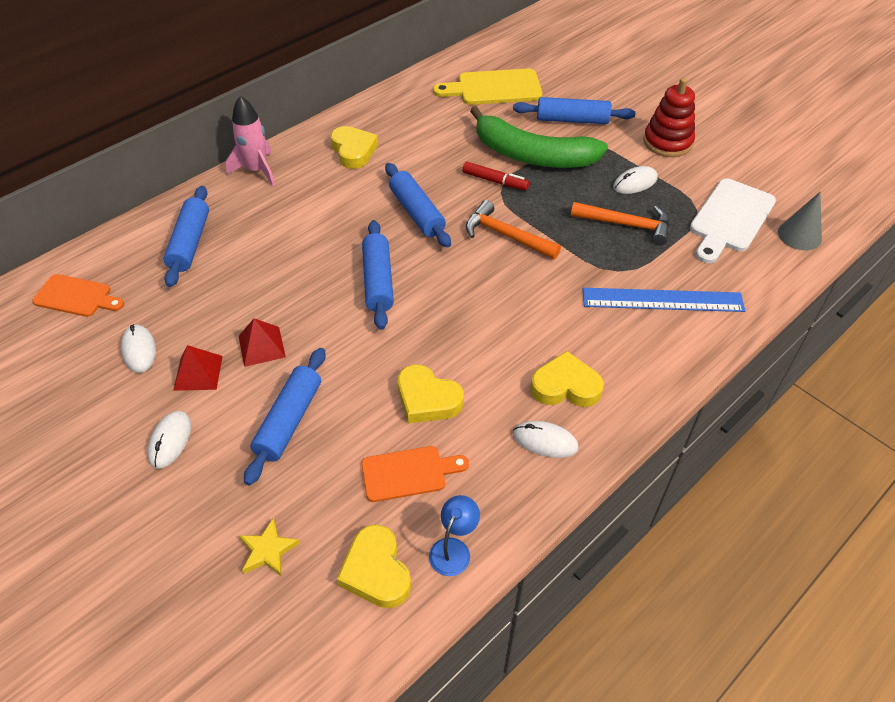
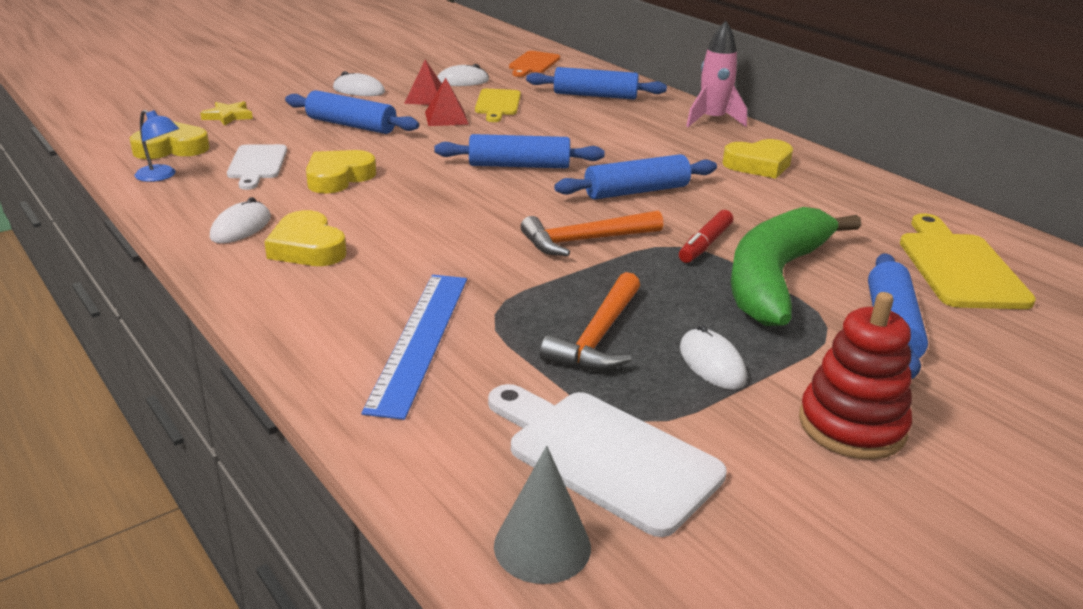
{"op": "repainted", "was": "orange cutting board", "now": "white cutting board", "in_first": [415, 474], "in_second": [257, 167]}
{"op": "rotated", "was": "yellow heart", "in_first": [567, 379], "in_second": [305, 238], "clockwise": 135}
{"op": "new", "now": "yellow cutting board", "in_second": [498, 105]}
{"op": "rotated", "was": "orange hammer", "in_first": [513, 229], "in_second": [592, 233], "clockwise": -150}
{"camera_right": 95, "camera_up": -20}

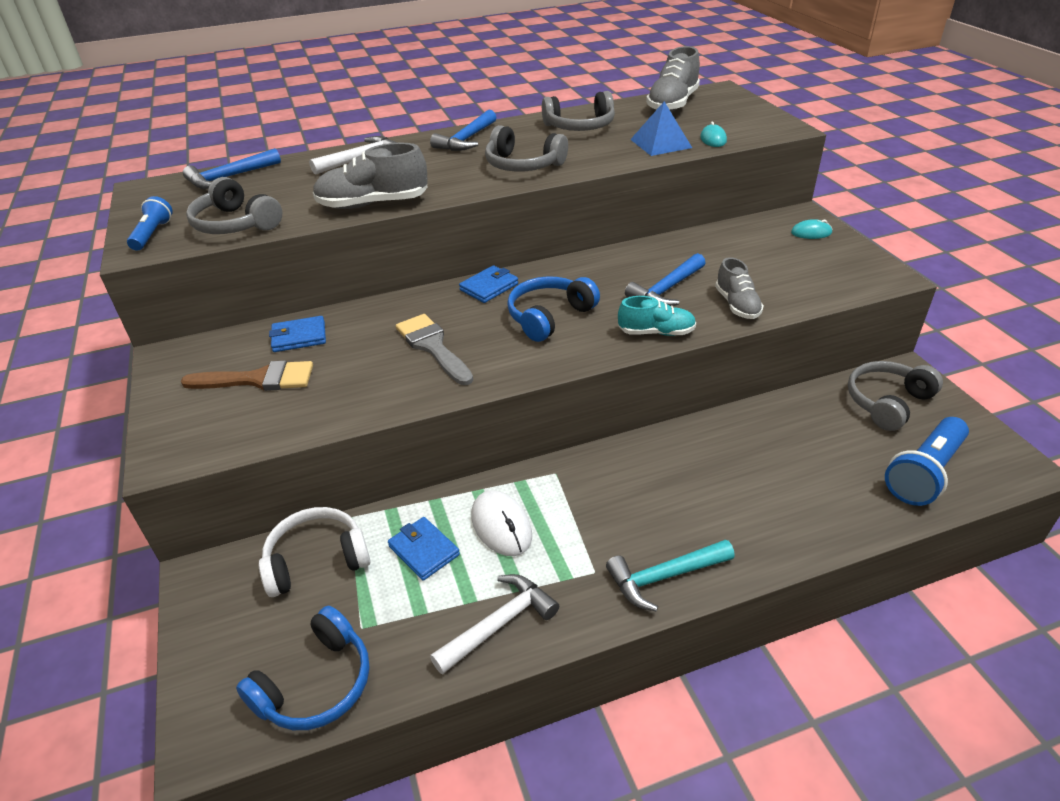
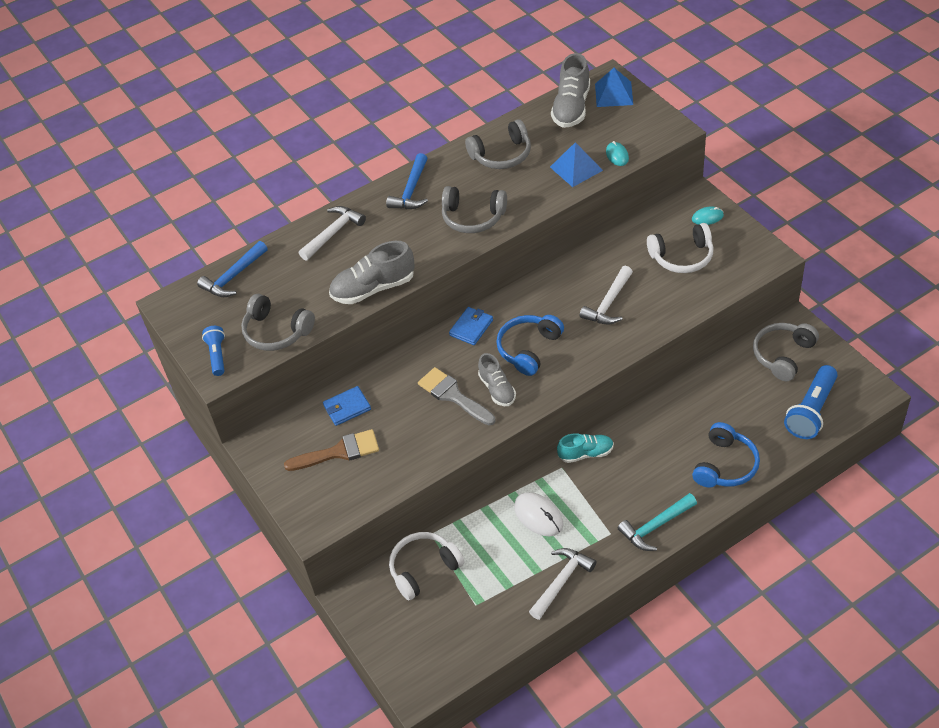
{"op": "shifted", "was": "grey shoe", "in_first": [739, 288], "in_second": [497, 379]}
{"op": "shifted", "was": "turquoise shoe", "in_first": [657, 316], "in_second": [585, 448]}
{"op": "repainted", "was": "blue hammer", "now": "white hammer", "in_first": [665, 279], "in_second": [606, 295]}
{"op": "new", "now": "blue pyramid", "in_second": [614, 87]}
{"op": "new", "now": "white headphones", "in_second": [680, 248]}
{"op": "shifted", "was": "blue headphones", "in_first": [303, 668], "in_second": [726, 455]}
{"op": "gone", "was": "blue wallet", "in_first": [424, 549]}
{"camera_right": -10, "camera_up": 10}

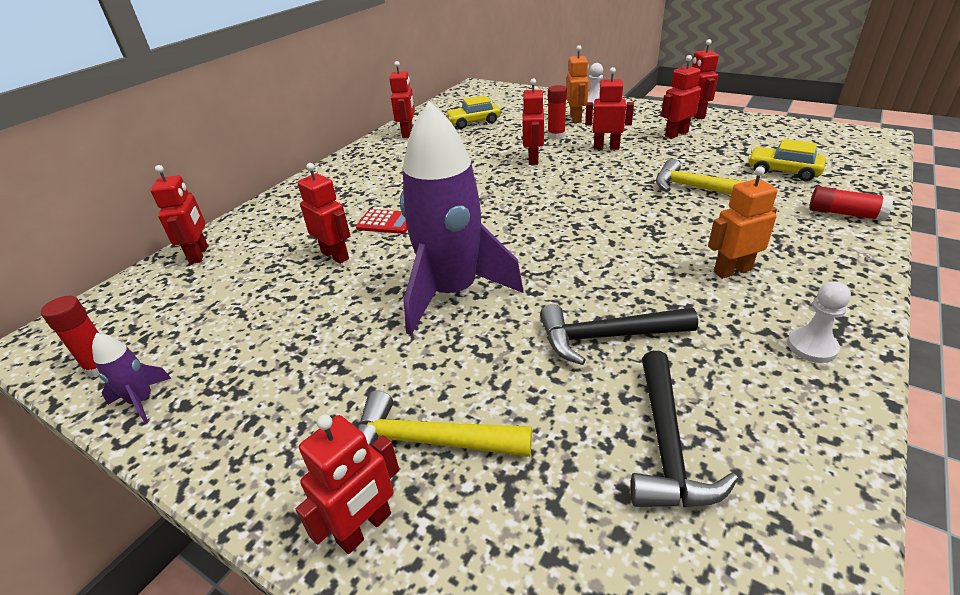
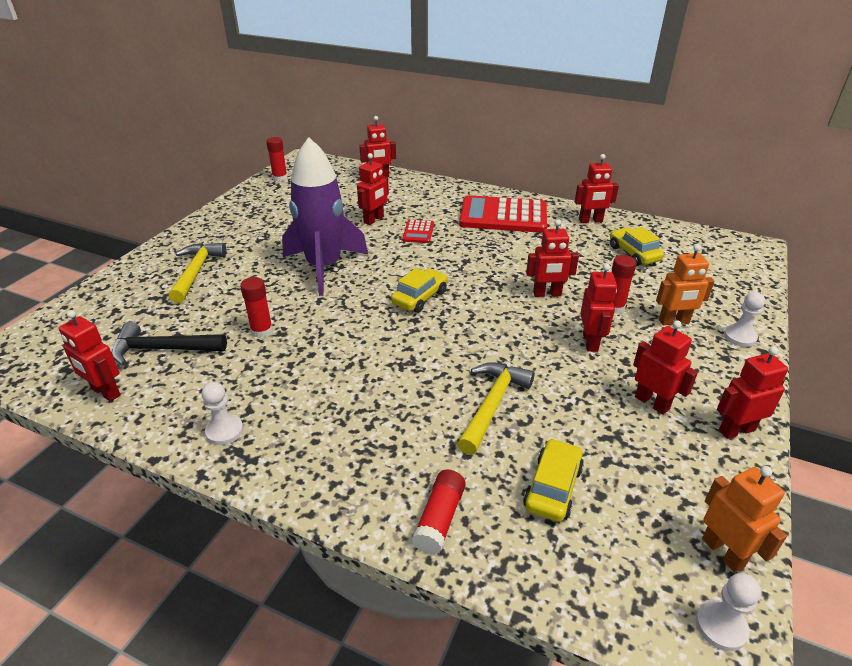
{"op": "shifted", "was": "red robot", "in_first": [347, 484], "in_second": [90, 356]}
{"op": "swapped", "was": "black hammer", "now": "red glue stick", "in_first": [619, 334], "in_second": [256, 307]}
{"op": "new", "now": "yellow car", "in_second": [419, 290]}
{"op": "new", "now": "red calculator", "in_second": [503, 214]}
{"op": "new", "now": "white pawn", "in_second": [728, 612]}
{"op": "shifted", "was": "orange robot", "in_first": [742, 222], "in_second": [744, 519]}
{"op": "gone", "was": "purple rocket", "in_first": [132, 378]}
{"camera_right": 80, "camera_up": 0}

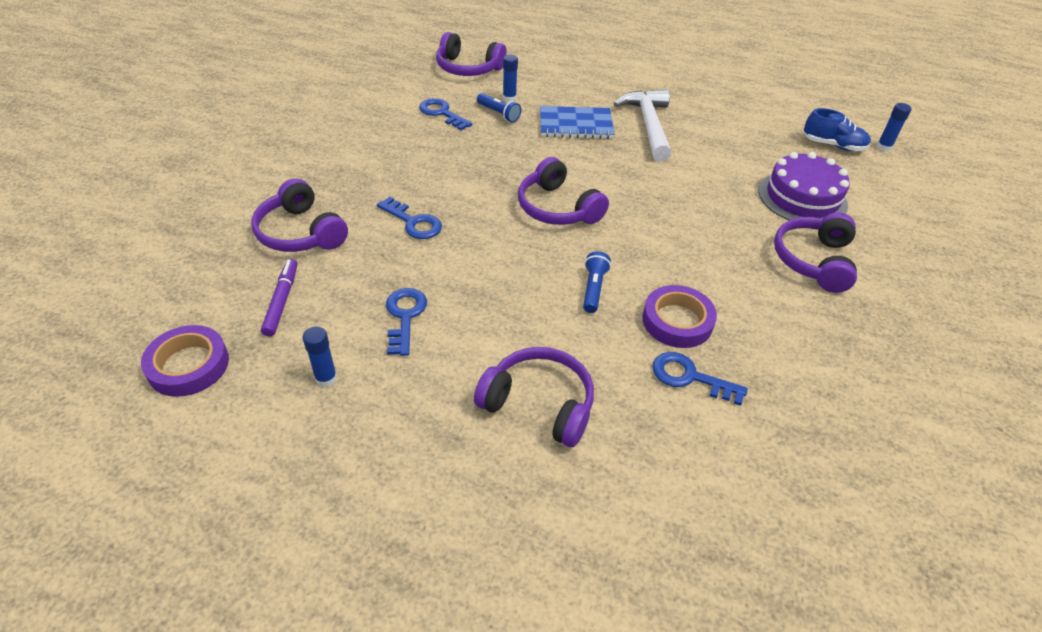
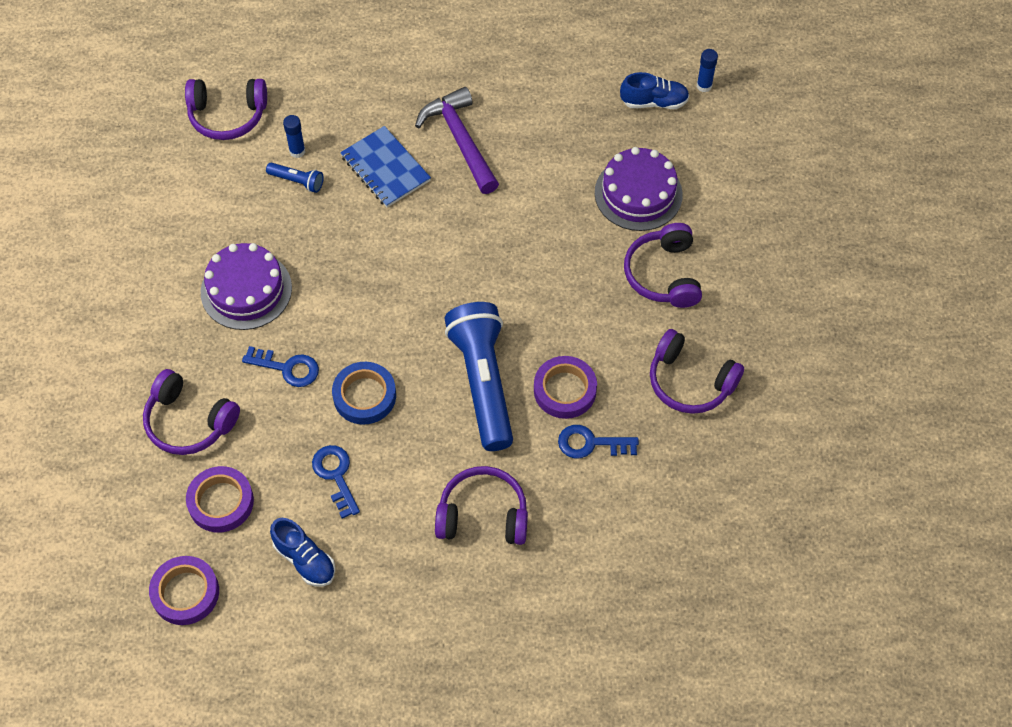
{"op": "swapped", "was": "purple marker", "now": "purple tape", "in_first": [279, 297], "in_second": [220, 499]}
{"op": "new", "now": "purple cake", "in_second": [246, 286]}
{"op": "swapped", "was": "blue glue stick", "now": "blue shoe", "in_first": [320, 357], "in_second": [303, 552]}
{"op": "new", "now": "blue tape", "in_second": [364, 393]}
{"op": "rotated", "was": "blue notebook", "in_first": [577, 122], "in_second": [385, 166], "clockwise": 75}
{"op": "repainted", "was": "white hammer", "now": "purple hammer", "in_first": [642, 125], "in_second": [457, 140]}
{"op": "scaled", "was": "blue flashlight", "in_first": [597, 282], "in_second": [478, 376], "ratio": 2.37}
{"op": "shifted", "was": "purple headphones", "in_first": [563, 191], "in_second": [697, 371]}
{"op": "gone", "was": "blue key", "in_first": [445, 114]}
{"camera_right": -20, "camera_up": 15}

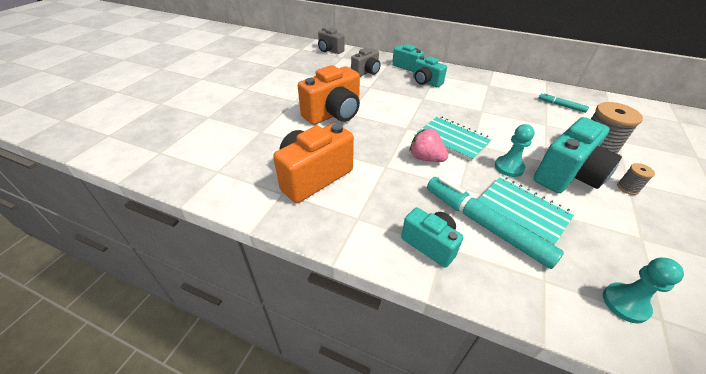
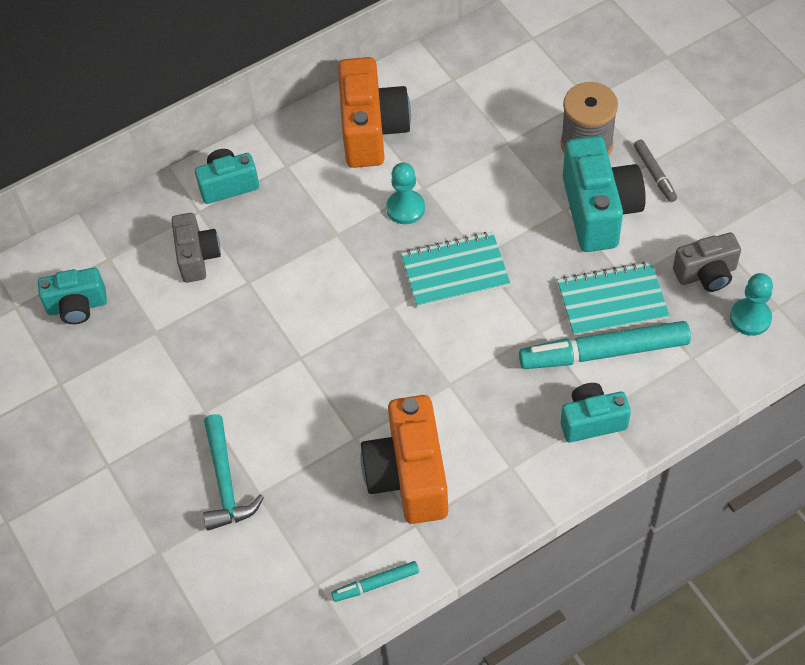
{"op": "shifted", "was": "turquoise camera", "in_first": [430, 71], "in_second": [72, 296]}
{"op": "new", "now": "turquoise hammer", "in_second": [233, 472]}
{"op": "shifted", "was": "turquoise marker", "in_first": [564, 103], "in_second": [375, 581]}
{"op": "shifted", "was": "orange camera", "in_first": [329, 95], "in_second": [374, 112]}
{"op": "shifted", "was": "turquoise pawn", "in_first": [515, 150], "in_second": [405, 193]}
{"op": "swapped", "was": "grey spool", "now": "grey marker", "in_first": [636, 179], "in_second": [655, 170]}
{"op": "shifted", "was": "grey camera", "in_first": [331, 41], "in_second": [707, 262]}
{"op": "gone", "was": "pink strawberry", "in_first": [429, 145]}
{"camera_right": -50, "camera_up": 15}

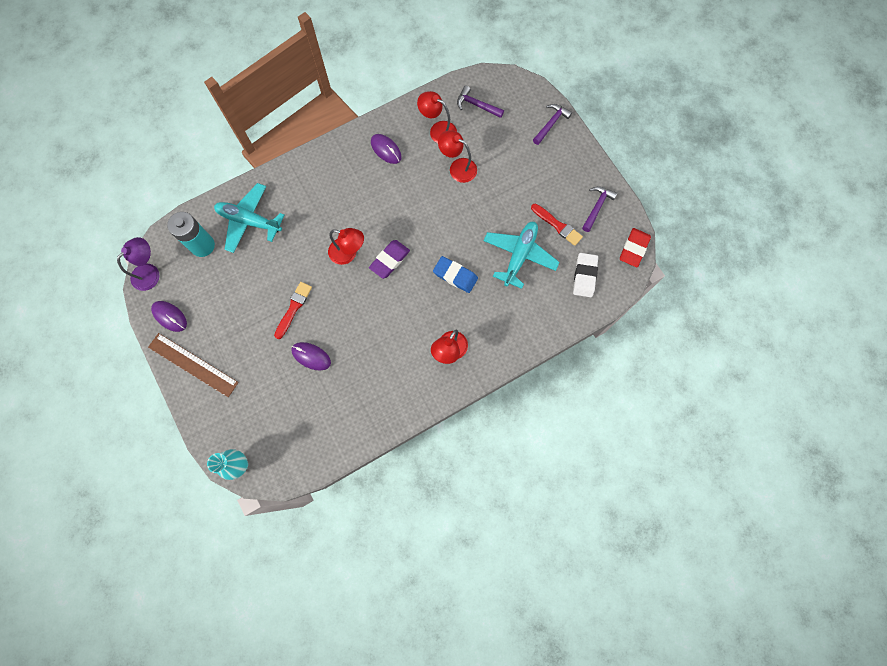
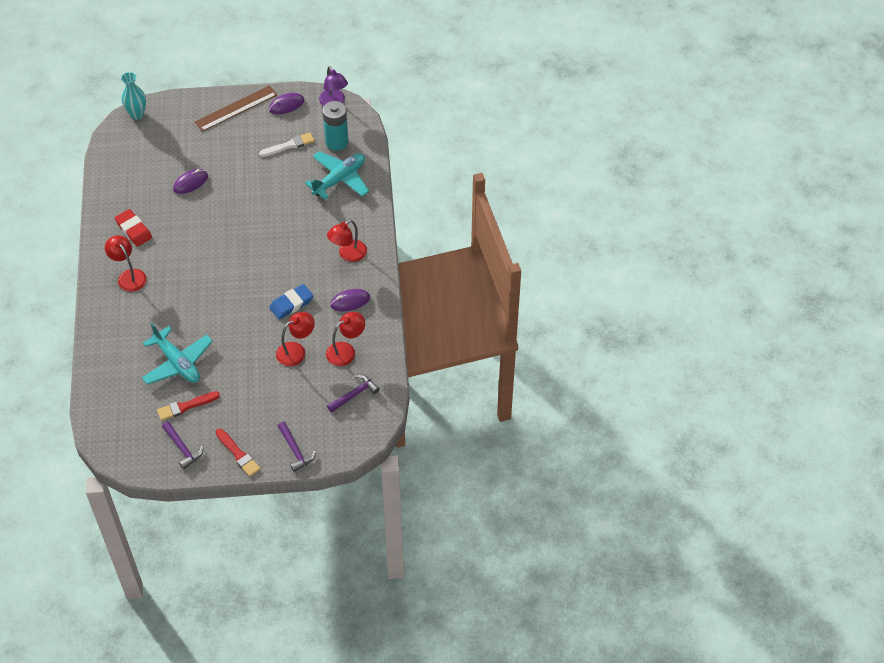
{"op": "shifted", "was": "red eraser", "in_first": [635, 247], "in_second": [133, 228]}
{"op": "shifted", "was": "red brush", "in_first": [293, 310], "in_second": [238, 453]}
{"op": "new", "now": "white brush", "in_second": [287, 144]}
{"op": "shifted", "was": "blue eraser", "in_first": [455, 274], "in_second": [291, 302]}
{"op": "shifted", "was": "red lamp", "in_first": [346, 246], "in_second": [347, 240]}
{"op": "gone", "was": "purple eraser", "in_first": [389, 259]}
{"op": "gone", "was": "white eraser", "in_first": [585, 275]}
{"camera_right": 115, "camera_up": -20}

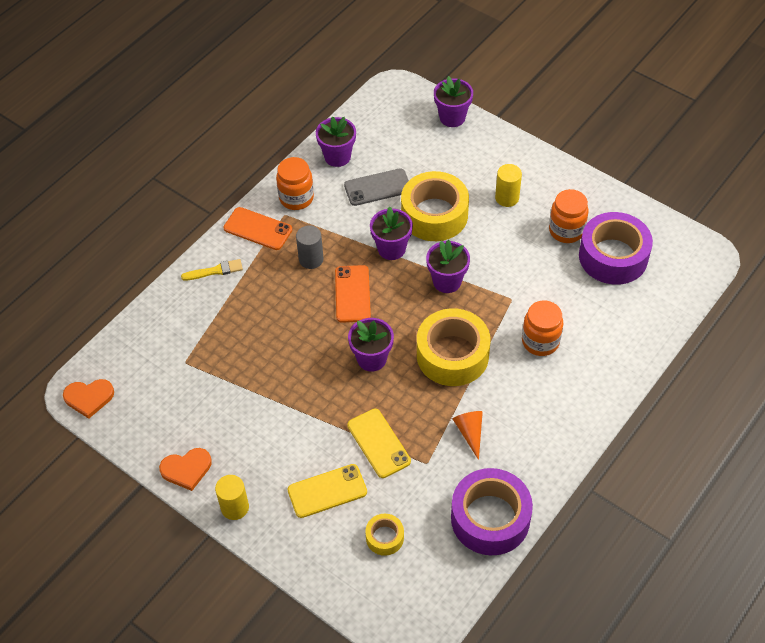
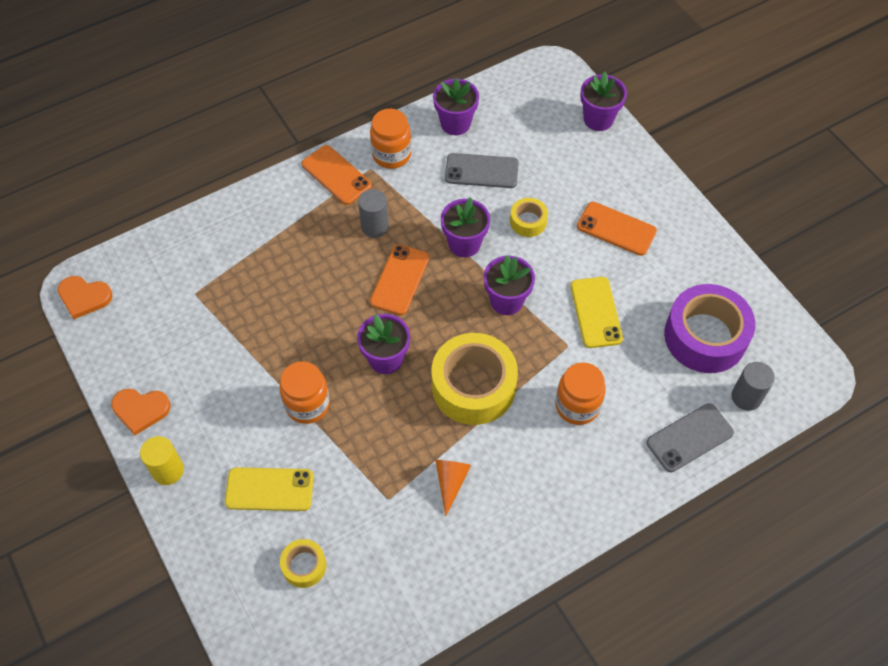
{"op": "shifted", "was": "orange jar", "in_first": [568, 216], "in_second": [305, 392]}
{"op": "scaled", "was": "yellow tape", "in_first": [435, 206], "in_second": [529, 217], "ratio": 0.48}
{"op": "shifted", "was": "yellow phone", "in_first": [379, 443], "in_second": [597, 312]}
{"op": "swapped", "was": "yellow cylinder", "now": "orange phone", "in_first": [508, 185], "in_second": [617, 229]}
{"op": "new", "now": "grey phone", "in_second": [690, 437]}
{"op": "new", "now": "grey cylinder", "in_second": [753, 386]}
{"op": "gone", "was": "yellow brush", "in_first": [212, 270]}
{"op": "gone", "was": "purple tape", "in_first": [492, 512]}
{"camera_right": 20, "camera_up": 5}

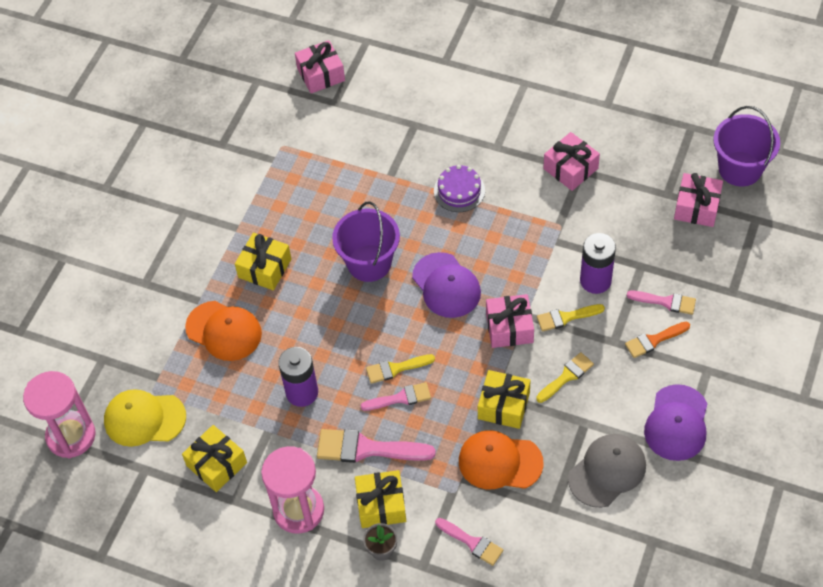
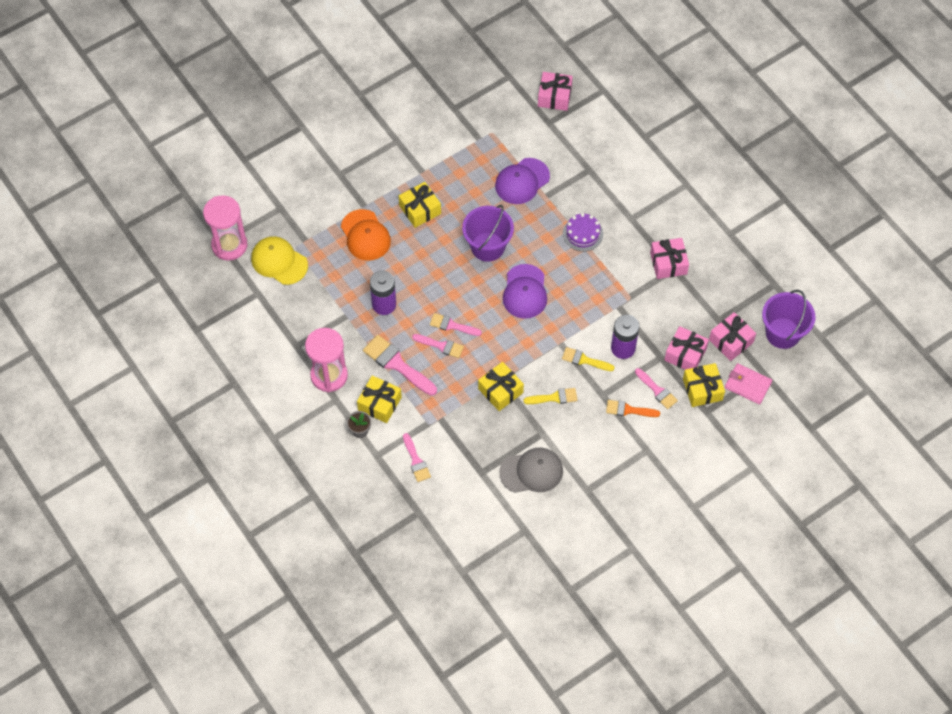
{"op": "repainted", "was": "yellow brush", "now": "pink brush", "in_first": [400, 369], "in_second": [456, 324]}
{"op": "shifted", "was": "purple cap", "in_first": [676, 422], "in_second": [522, 181]}
{"op": "shifted", "was": "pink gift", "in_first": [510, 321], "in_second": [686, 348]}
{"op": "shifted", "was": "yellow gift", "in_first": [214, 458], "in_second": [704, 385]}
{"op": "new", "now": "pink wallet", "in_second": [748, 383]}
{"op": "gone", "was": "orange cap", "in_first": [501, 459]}
{"camera_right": 30, "camera_up": 5}

